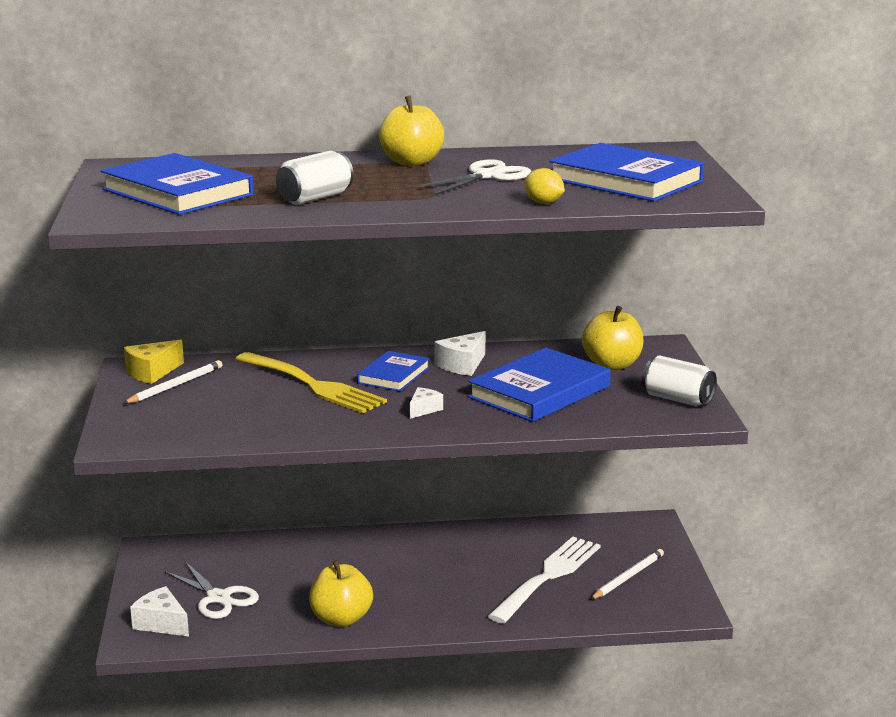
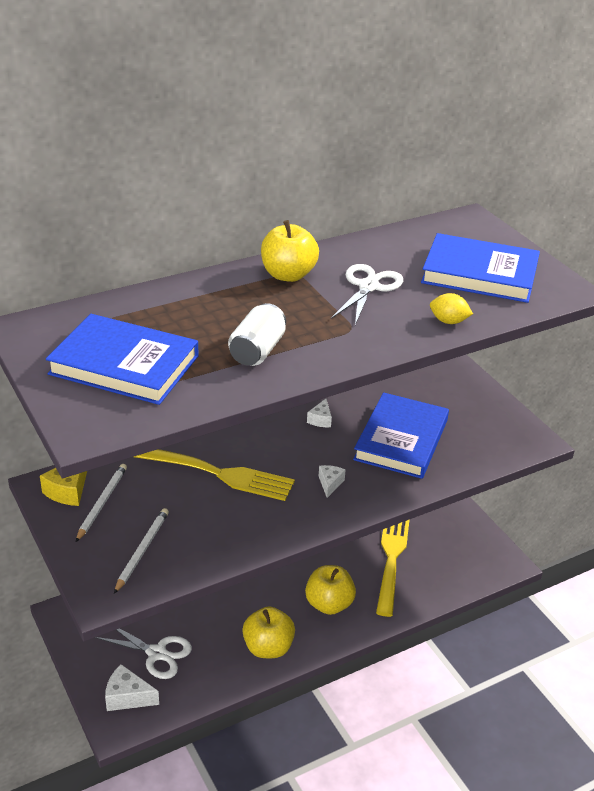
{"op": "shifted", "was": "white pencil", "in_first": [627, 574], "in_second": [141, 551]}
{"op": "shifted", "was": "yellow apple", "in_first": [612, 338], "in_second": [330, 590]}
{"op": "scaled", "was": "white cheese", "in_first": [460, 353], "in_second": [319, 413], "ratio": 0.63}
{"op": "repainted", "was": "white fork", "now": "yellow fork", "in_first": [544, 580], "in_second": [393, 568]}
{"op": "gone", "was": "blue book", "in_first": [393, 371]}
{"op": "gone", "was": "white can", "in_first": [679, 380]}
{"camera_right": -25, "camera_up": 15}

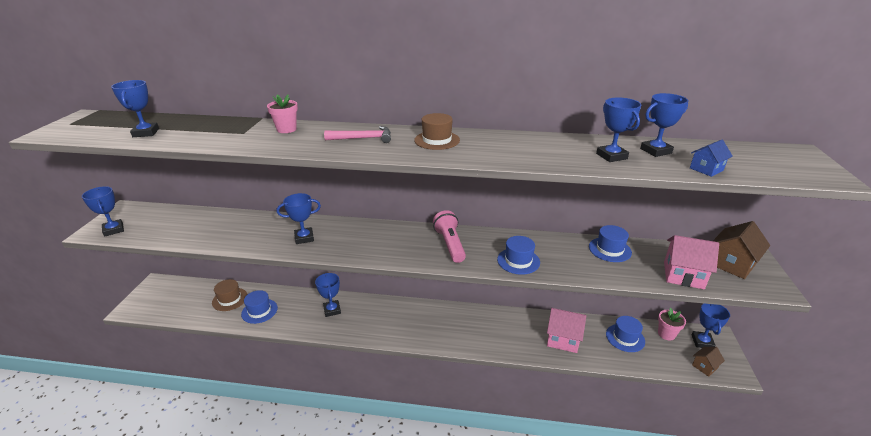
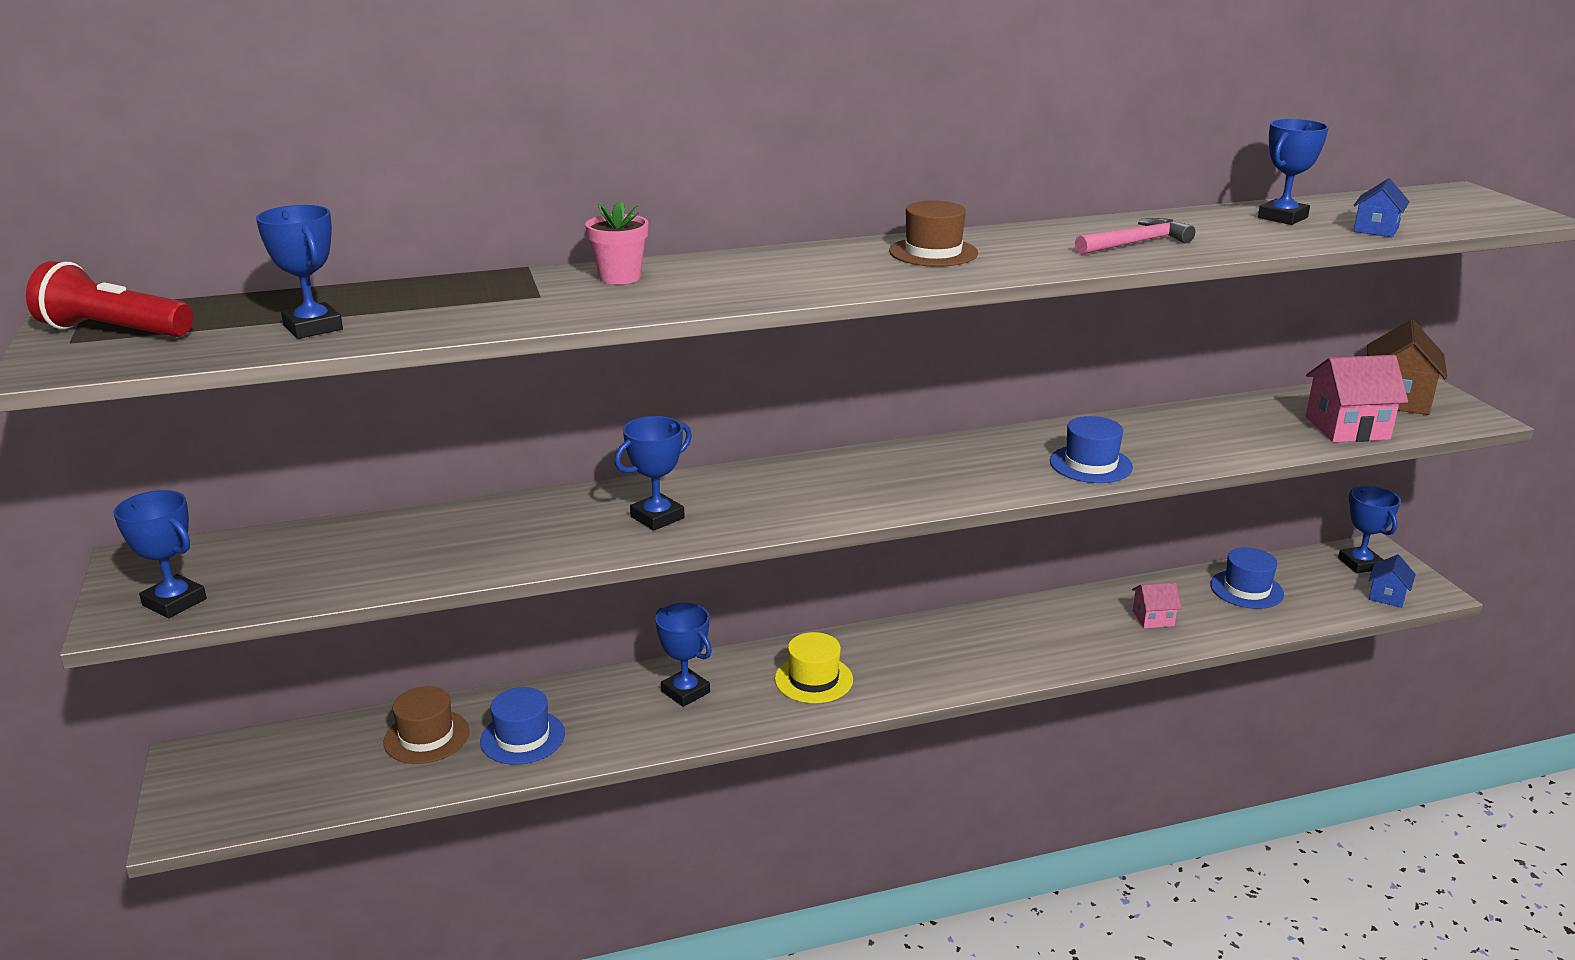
{"op": "new", "now": "red flashlight", "in_second": [109, 299]}
{"op": "new", "now": "yellow hat", "in_second": [814, 667]}
{"op": "shifted", "was": "pink hammer", "in_first": [357, 134], "in_second": [1135, 236]}
{"op": "scaled", "was": "pink house", "in_first": [566, 330], "in_second": [1156, 605], "ratio": 0.56}
{"op": "repainted", "was": "brown house", "now": "blue house", "in_first": [708, 362], "in_second": [1392, 581]}
{"op": "gone", "was": "pink flashlight", "in_first": [449, 236]}
{"op": "gone", "was": "blue hat", "in_first": [610, 243]}
{"op": "gone", "was": "blue trophy", "in_first": [618, 129]}
{"op": "gone", "was": "pink flower pot", "in_first": [672, 324]}
{"camera_right": -25, "camera_up": -5}

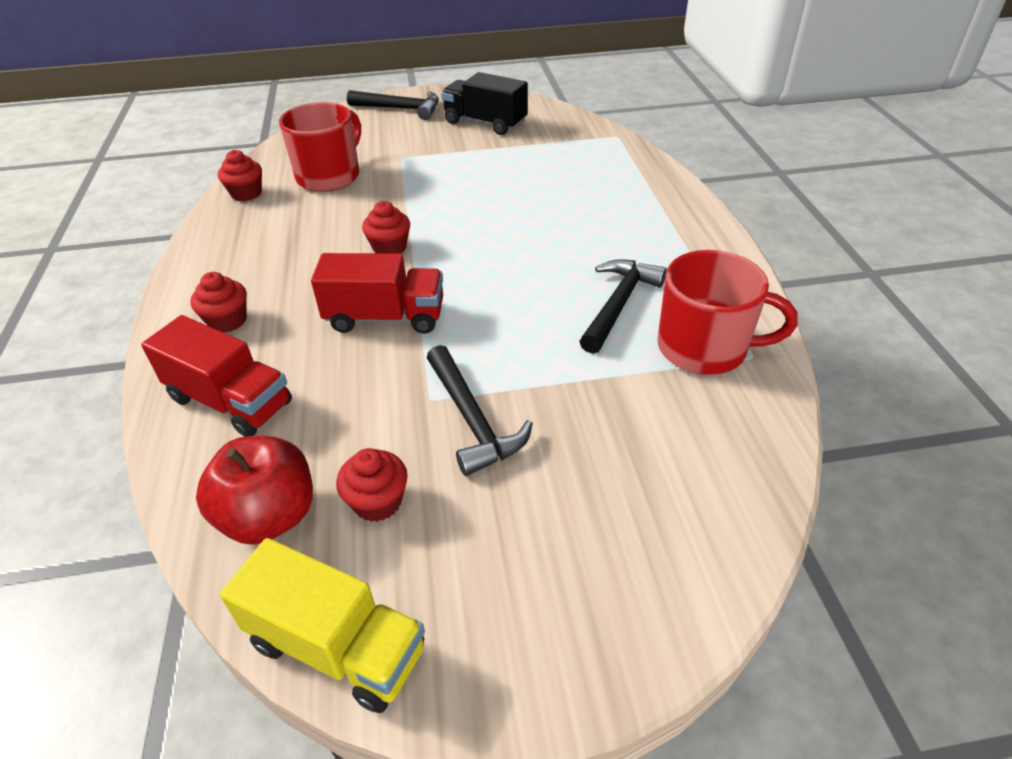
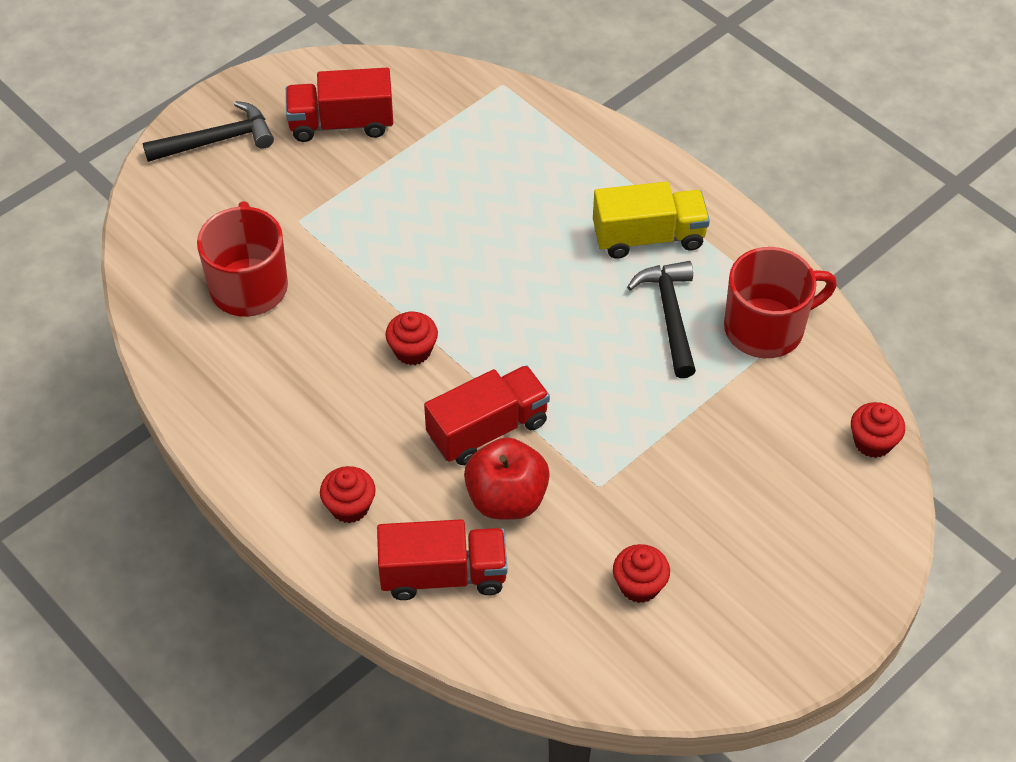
{"op": "repainted", "was": "black truck", "now": "red truck", "in_first": [484, 103], "in_second": [339, 105]}
{"op": "shifted", "was": "red apple", "in_first": [254, 490], "in_second": [507, 478]}
{"op": "shifted", "was": "yellow truck", "in_first": [322, 625], "in_second": [651, 220]}
{"op": "shifted", "was": "red cupcake", "in_first": [240, 175], "in_second": [878, 430]}
{"op": "gone", "was": "black hammer", "in_first": [480, 410]}
{"camera_right": -35, "camera_up": 10}

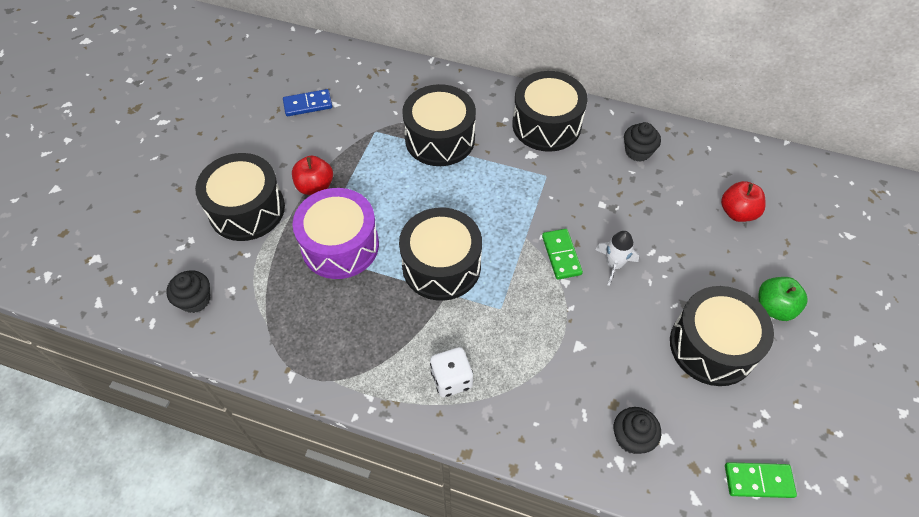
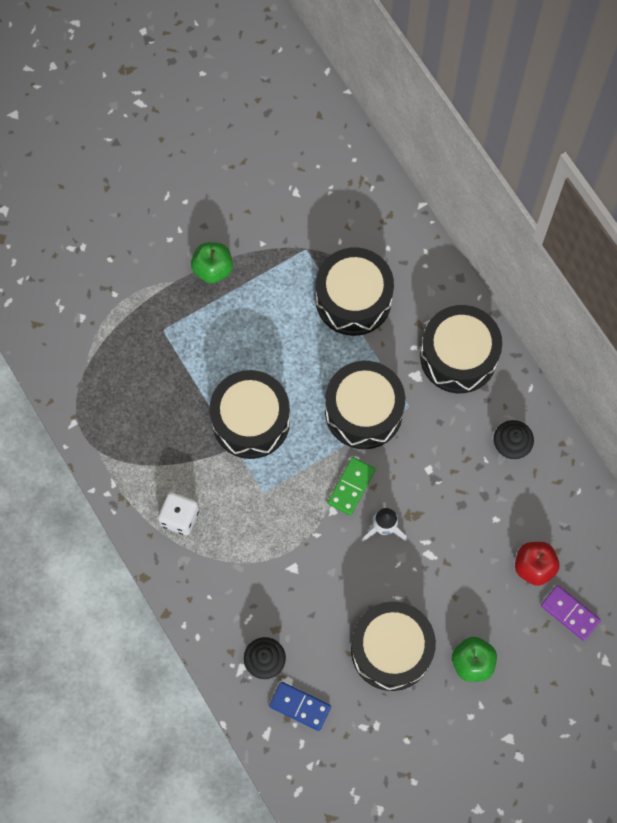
{"op": "repainted", "was": "red apple", "now": "green apple", "in_first": [312, 175], "in_second": [212, 262]}
{"op": "shifted", "was": "blue domino", "in_first": [307, 102], "in_second": [300, 706]}
{"op": "shifted", "was": "black drum", "in_first": [240, 197], "in_second": [365, 405]}
{"op": "new", "now": "purple domino", "in_second": [571, 613]}
{"op": "gone", "was": "black cupcake", "in_first": [188, 291]}
{"op": "gone", "was": "purple drum", "in_first": [335, 233]}
{"op": "gone", "was": "green domino", "in_first": [761, 480]}
{"camera_right": 40, "camera_up": 15}

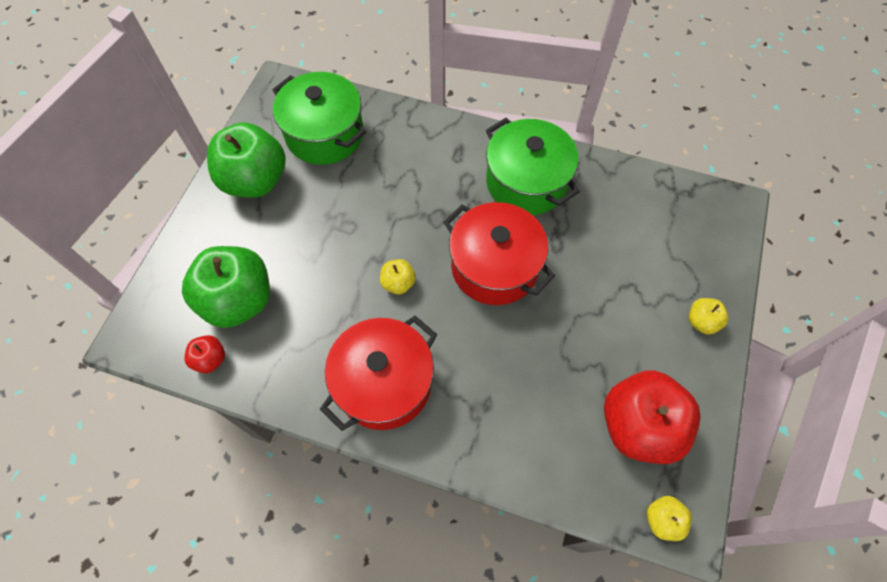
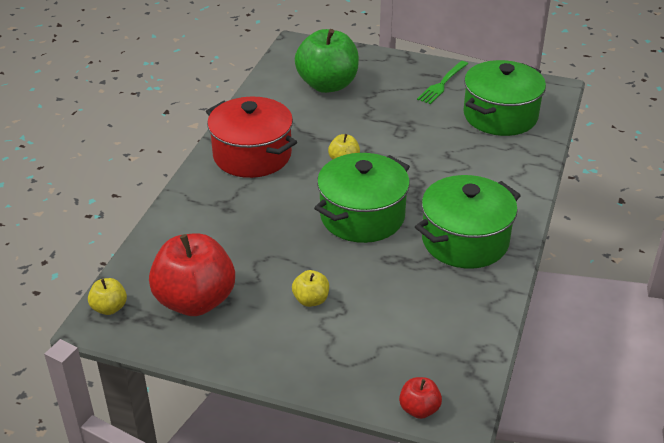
{"op": "shifted", "was": "yellow apple", "in_first": [709, 316], "in_second": [310, 288]}
{"op": "repainted", "was": "red pot", "now": "green pot", "in_first": [499, 253], "in_second": [362, 198]}
{"op": "shifted", "was": "red apple", "in_first": [204, 354], "in_second": [420, 398]}
{"op": "swapped", "was": "green apple", "now": "green fork", "in_first": [246, 160], "in_second": [442, 82]}
{"camera_right": 90, "camera_up": -25}

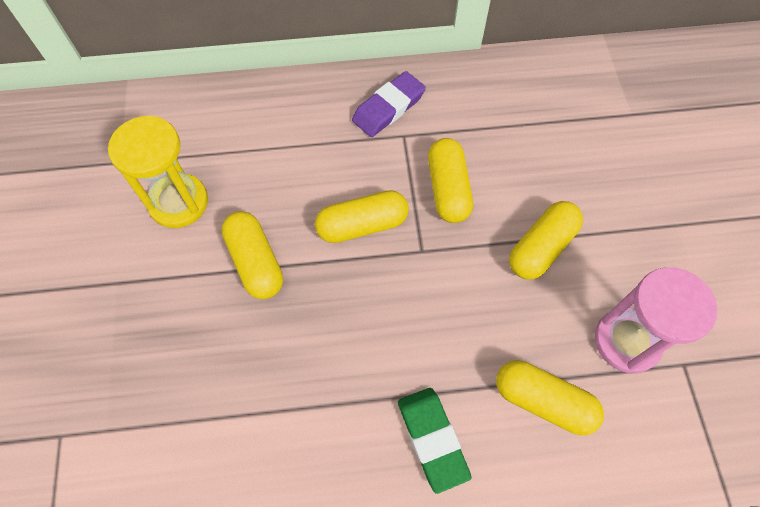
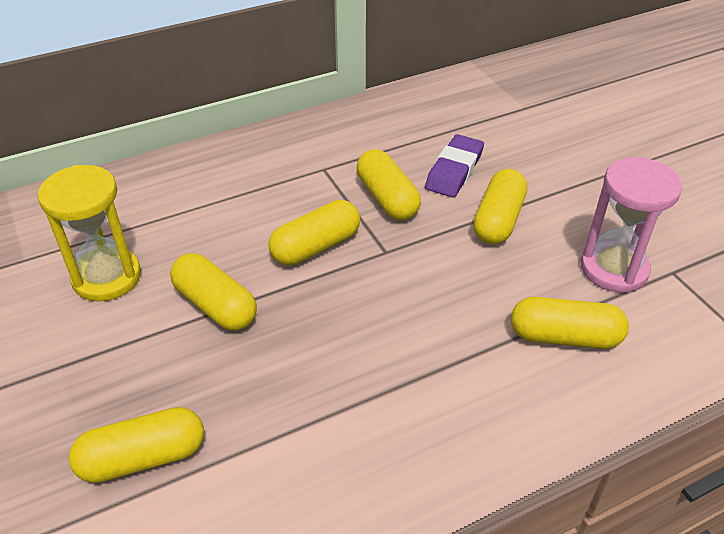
{"op": "new", "now": "yellow capsule", "in_second": [136, 445]}
{"op": "shifted", "was": "purple eraser", "in_first": [389, 104], "in_second": [454, 166]}
{"op": "gone", "was": "green eraser", "in_first": [435, 441]}
{"camera_right": -20, "camera_up": -20}

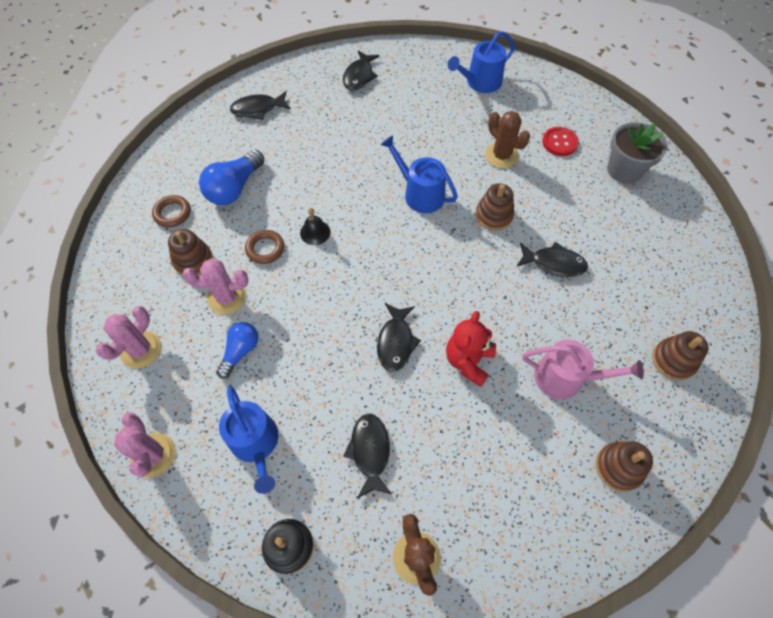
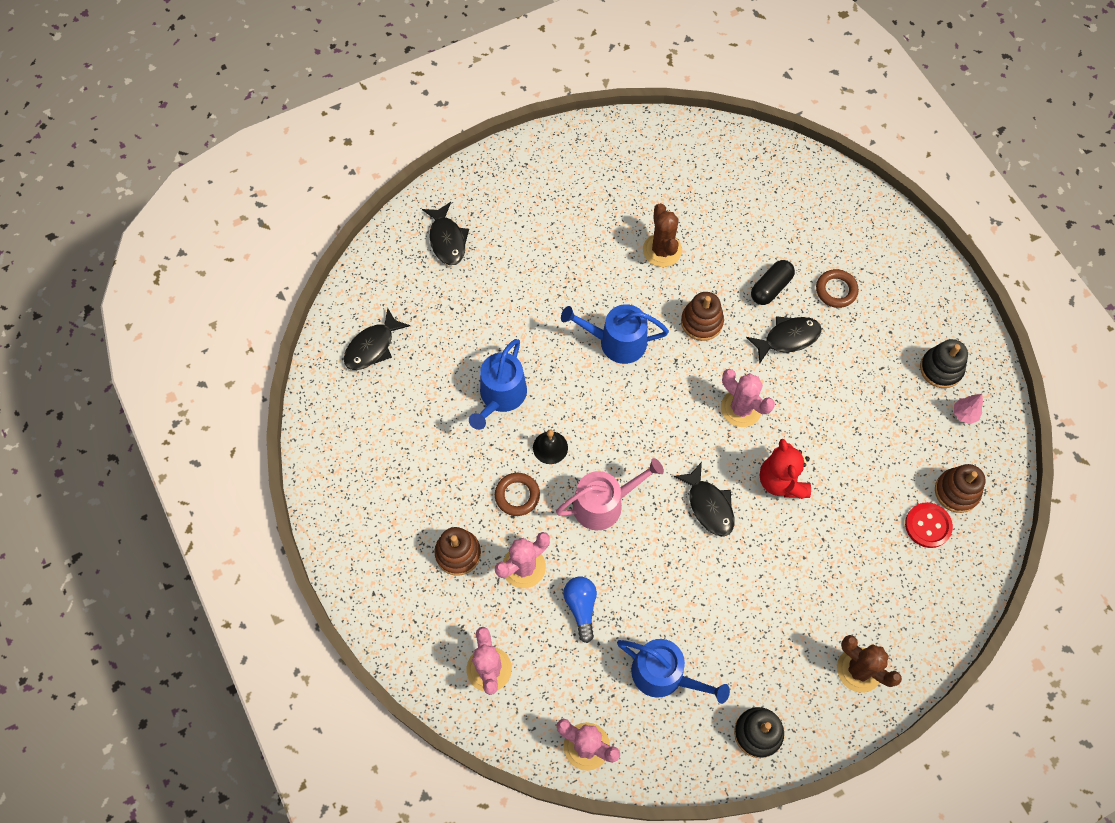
{"op": "shifted", "was": "blue watering can", "in_first": [481, 62], "in_second": [498, 384]}
{"op": "shifted", "was": "pink watering can", "in_first": [583, 369], "in_second": [610, 494]}
{"op": "rotated", "was": "brown cactus", "in_first": [507, 139], "in_second": [662, 235], "clockwise": 60}
{"op": "new", "now": "pink cactus", "in_second": [748, 398]}
{"op": "new", "now": "black capsule", "in_second": [773, 282]}
{"op": "shifted", "was": "brown ring", "in_first": [171, 211], "in_second": [837, 288]}
{"op": "shifted", "was": "red button", "in_first": [560, 141], "in_second": [929, 525]}
{"op": "repainted", "was": "brown stacking toy", "now": "black stacking toy", "in_first": [680, 356], "in_second": [944, 363]}
{"op": "new", "now": "pink tree", "in_second": [968, 409]}
{"op": "gone", "was": "blue light bulb", "in_first": [232, 177]}
{"op": "gone", "was": "black fish", "in_first": [367, 456]}
{"op": "gone", "was": "grey flower pot", "in_first": [637, 153]}
{"camera_right": -35, "camera_up": 5}

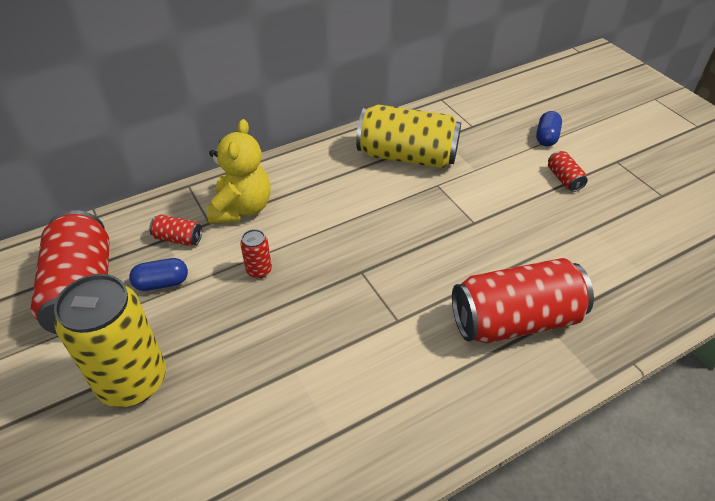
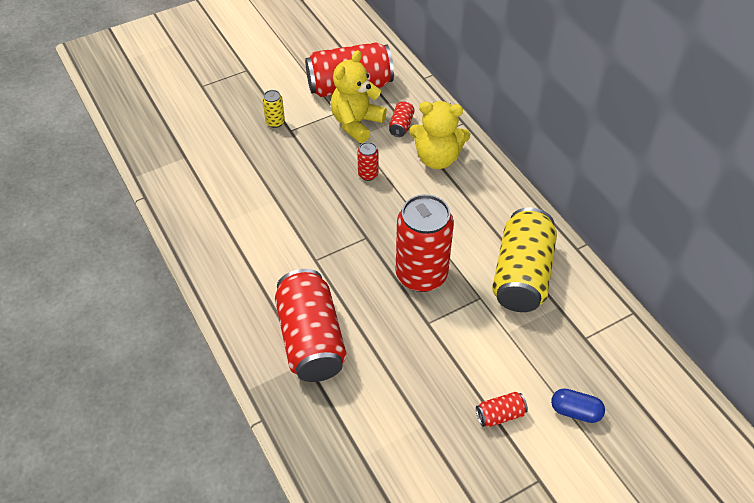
{"op": "scaled", "was": "yellow can", "in_first": [110, 340], "in_second": [273, 109], "ratio": 0.43}
{"op": "swapped", "was": "blue capsule", "now": "yellow teddy bear", "in_first": [158, 274], "in_second": [359, 96]}
{"op": "new", "now": "red can", "in_second": [424, 243]}
{"camera_right": 90, "camera_up": 5}

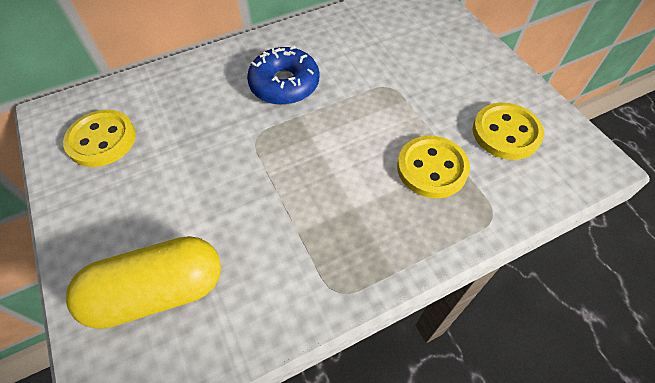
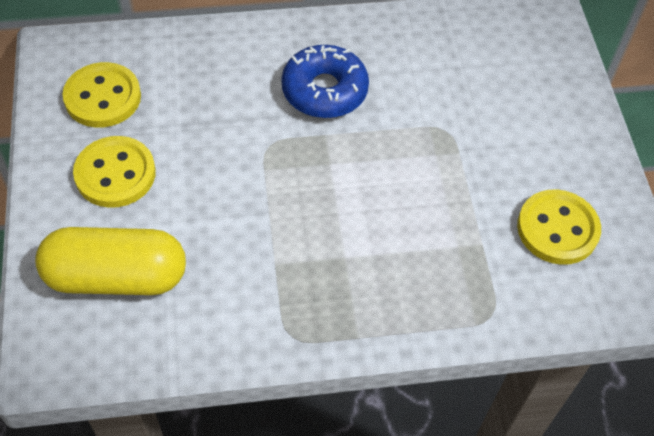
{"op": "shifted", "was": "yellow button", "in_first": [433, 167], "in_second": [114, 172]}
{"camera_right": 15, "camera_up": 0}

